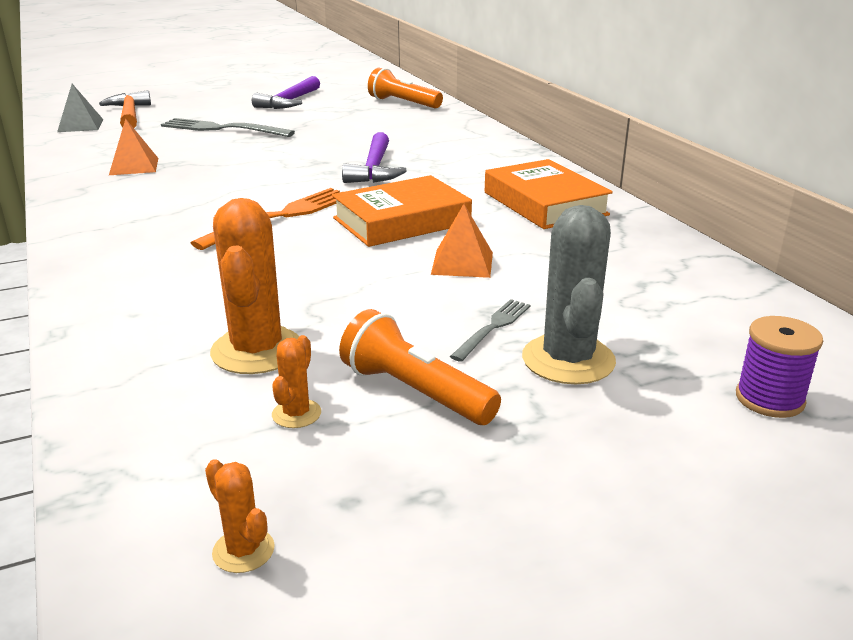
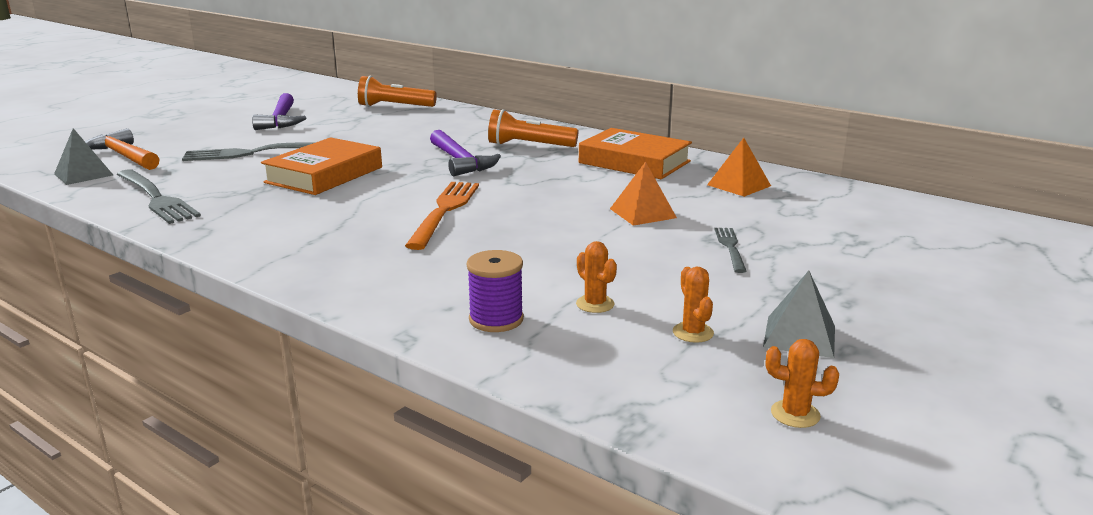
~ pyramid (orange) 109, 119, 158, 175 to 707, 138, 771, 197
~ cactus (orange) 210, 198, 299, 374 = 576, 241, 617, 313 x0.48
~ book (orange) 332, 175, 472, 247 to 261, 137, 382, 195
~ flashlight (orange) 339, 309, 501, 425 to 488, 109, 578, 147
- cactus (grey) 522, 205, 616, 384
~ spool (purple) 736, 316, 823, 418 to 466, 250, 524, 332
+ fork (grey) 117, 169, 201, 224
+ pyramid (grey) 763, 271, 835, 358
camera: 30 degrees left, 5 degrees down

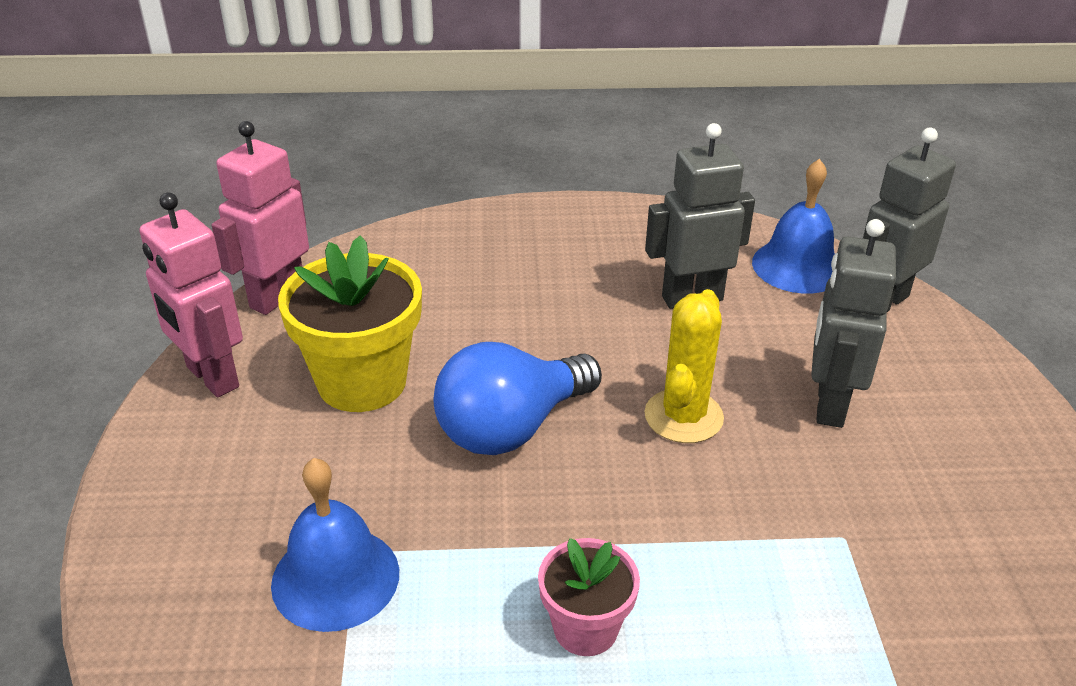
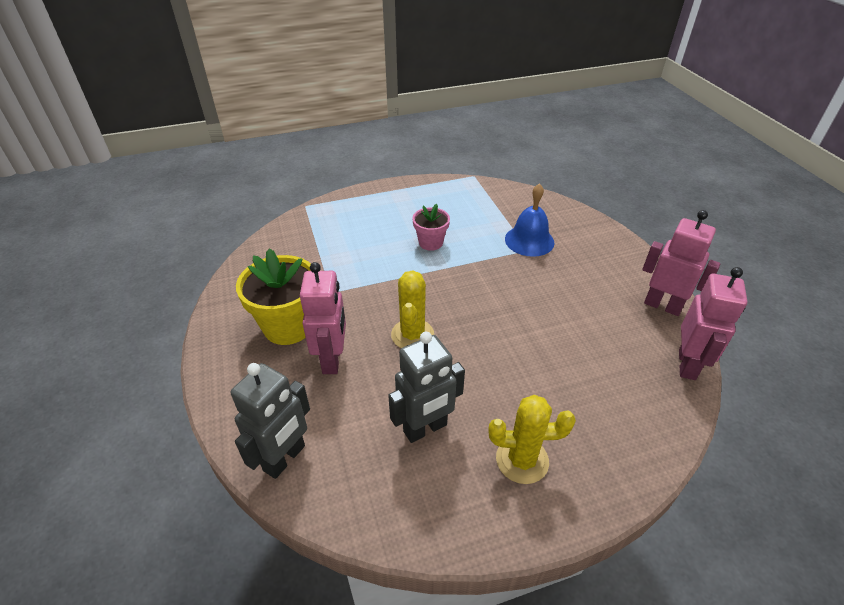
~ flower pot (yellow) 278, 235, 422, 412 to 236, 249, 311, 345
- light bulb (blue) 433, 342, 602, 455
- bell (blue) 752, 159, 835, 294
~ robot (grey) 811, 219, 896, 428 to robot (pink) 300, 262, 346, 374
+ cactus (yellow) 488, 395, 576, 484
camera: 165 degrees right, 5 degrees up

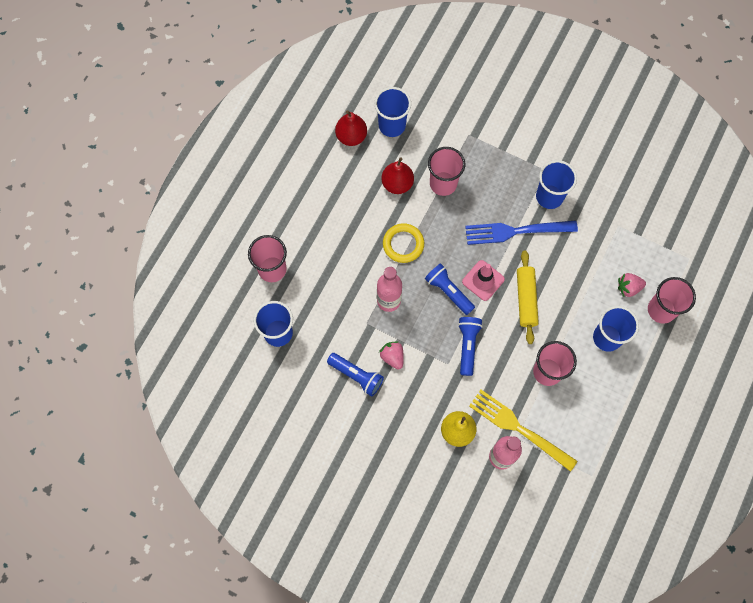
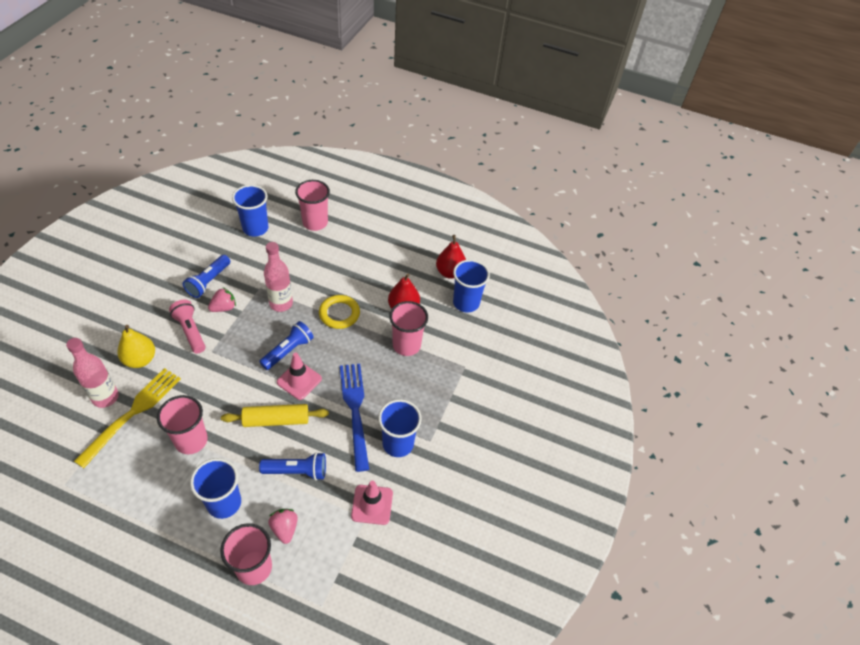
~ flashlight (blue) 458, 317, 483, 376 to 259, 452, 326, 480
+ flashlight (pink) 169, 300, 205, 353
+ traffic cone (pink) 351, 481, 393, 525
camera: 80 degrees right, 20 degrees down

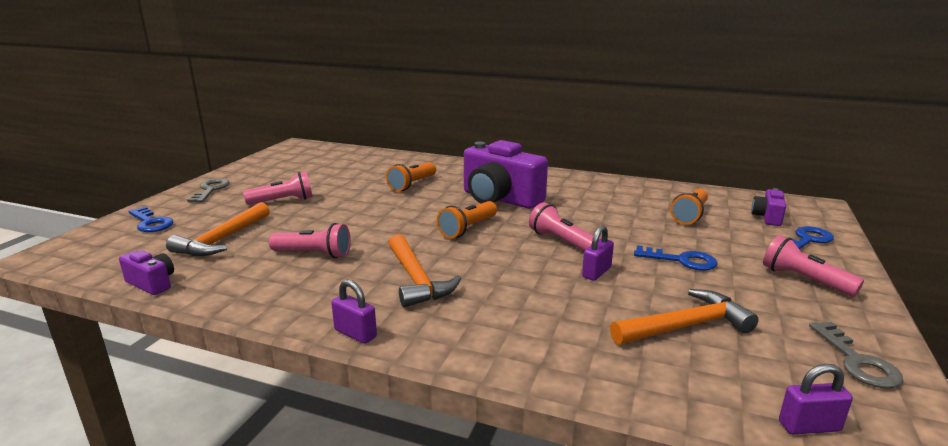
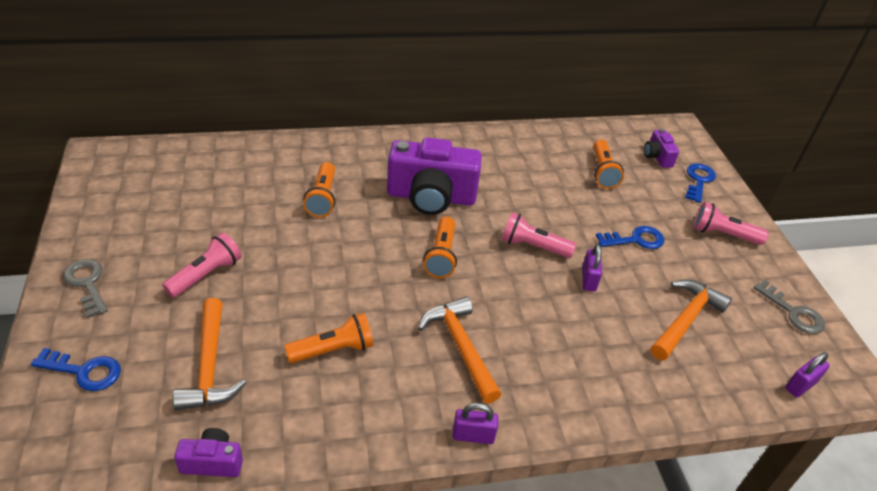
~ flashlight (pink) 269, 223, 351, 258 to flashlight (orange) 284, 313, 373, 363
~ hammer (orange) 389, 234, 462, 307 = 418, 296, 502, 404 150 degrees counterclockwise
camera: 35 degrees left, 20 degrees up

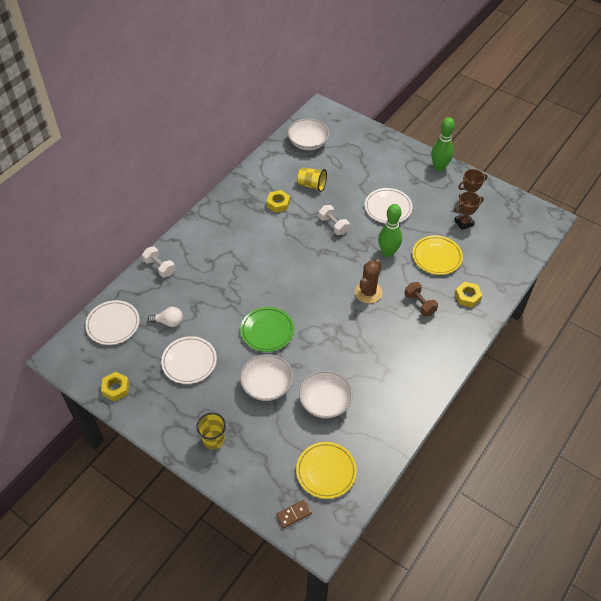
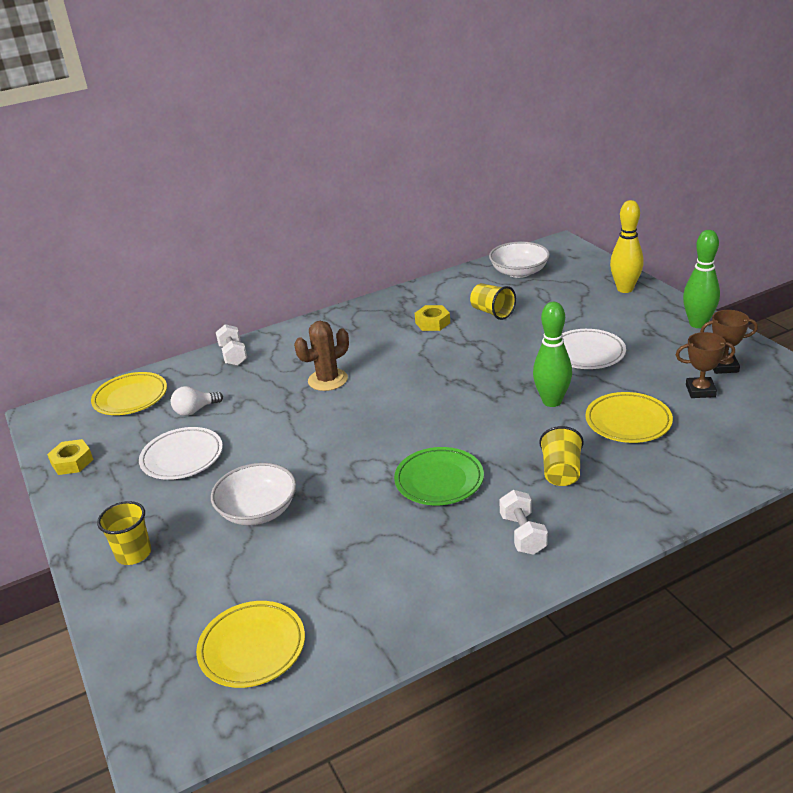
~ plate (white) 85, 300, 140, 345 to plate (yellow) 91, 372, 167, 415
~ light bulb (white) 148, 307, 183, 327 = 171, 386, 223, 416 120 degrees clockwise
~ plate (green) 240, 307, 294, 352 to 394, 447, 484, 505
- domino (brown) 276, 499, 312, 528
- bowl (white) 299, 371, 353, 418
~ dumbbell (white) 319, 205, 349, 235 to 499, 490, 548, 555
~ cactus (brown) 355, 259, 382, 303 to 294, 321, 349, 391
~ dumbbell (brown) 405, 282, 438, 317 to cup (yellow) 539, 426, 584, 486
- nut (yellow) 455, 282, 482, 307
+ bowling pin (yellow) 610, 200, 643, 293
camera: 30 degrees right, 20 degrees down

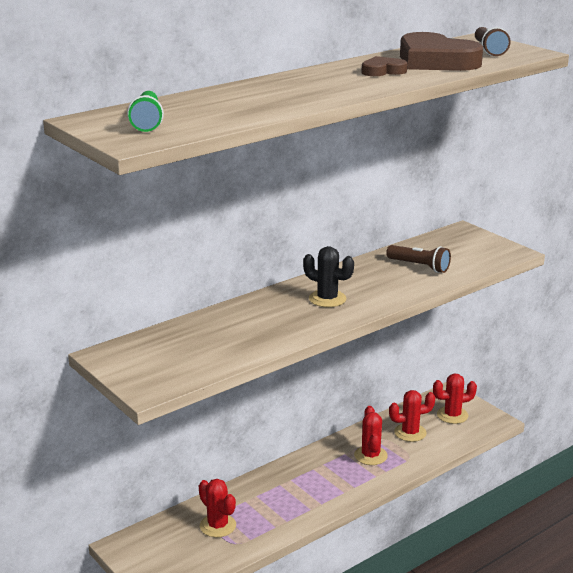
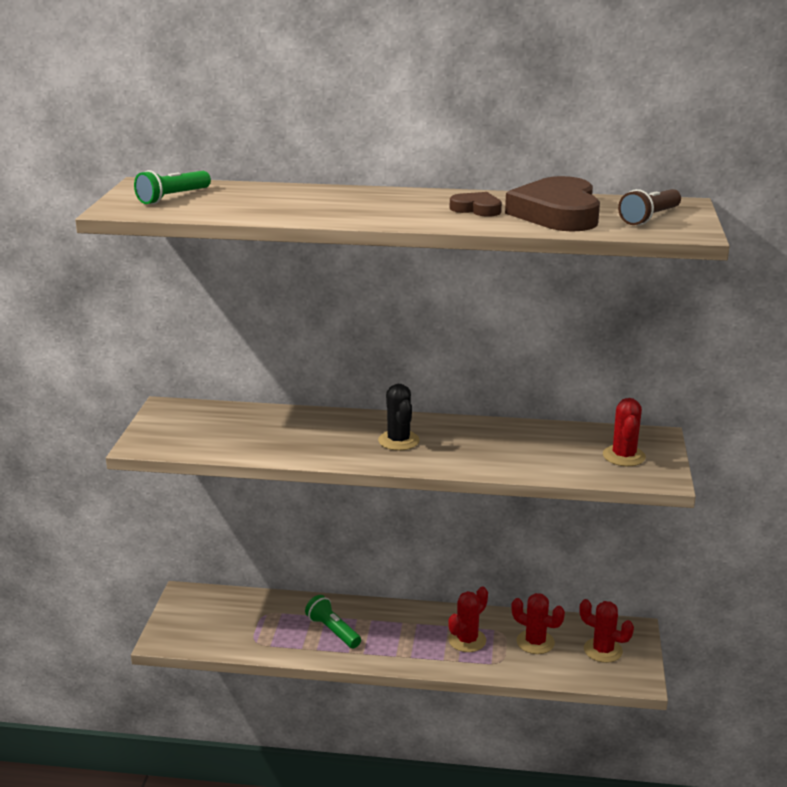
~ cactus (red) 199, 479, 236, 537 to 603, 398, 646, 466
- flashlight (brown) 386, 245, 451, 273
+ flashlight (green) 305, 595, 361, 648
camera: 45 degrees right, 0 degrees up

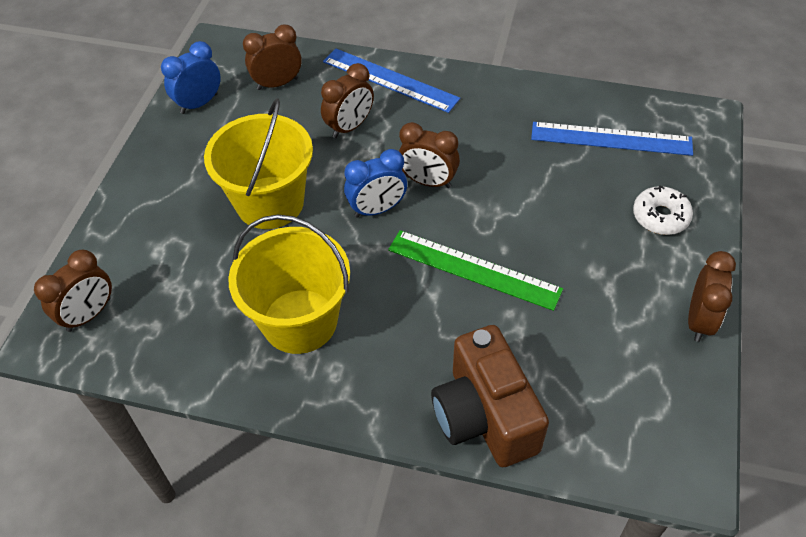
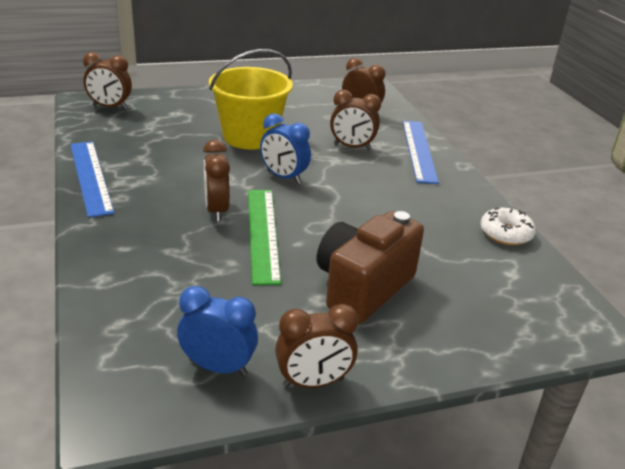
~ clock (blue) 161, 41, 221, 114 to 177, 286, 258, 376
- bucket (yellow) 228, 214, 350, 354
~ clock (brown) 399, 122, 460, 188 to 203, 140, 230, 222
~ camera (brown) 431, 325, 549, 467 to 317, 211, 424, 324
~ ruler (blue) 531, 122, 693, 156 to 70, 141, 114, 218
~ donut (white) 633, 185, 693, 235 to 481, 207, 536, 245
camera: 55 degrees right, 20 degrees down

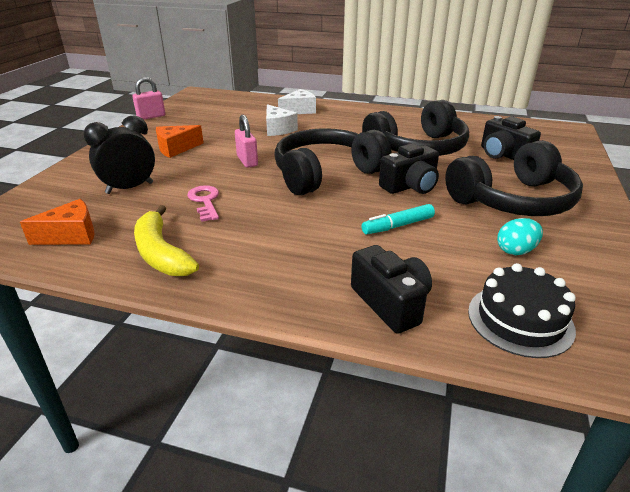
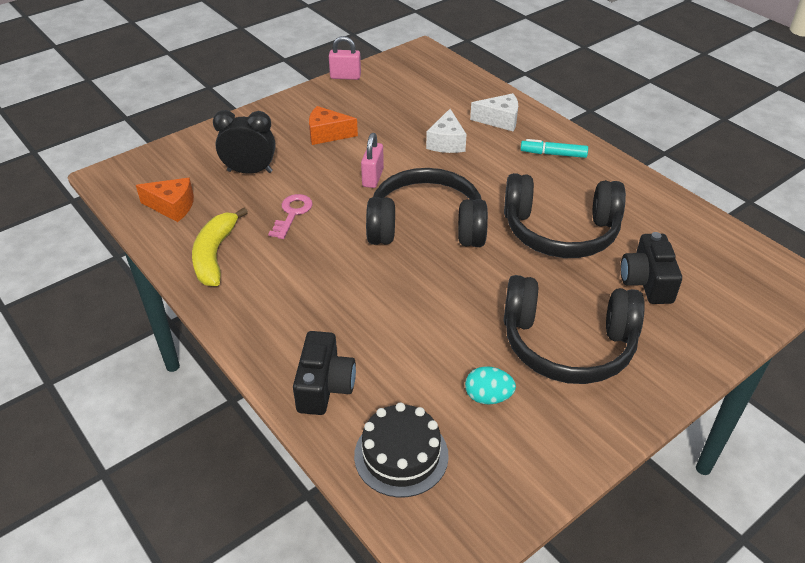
~ marker (turquoise) 362, 204, 435, 234 to 520, 139, 588, 158
- camera (black) 379, 143, 439, 194
camera: 35 degrees right, 10 degrees up

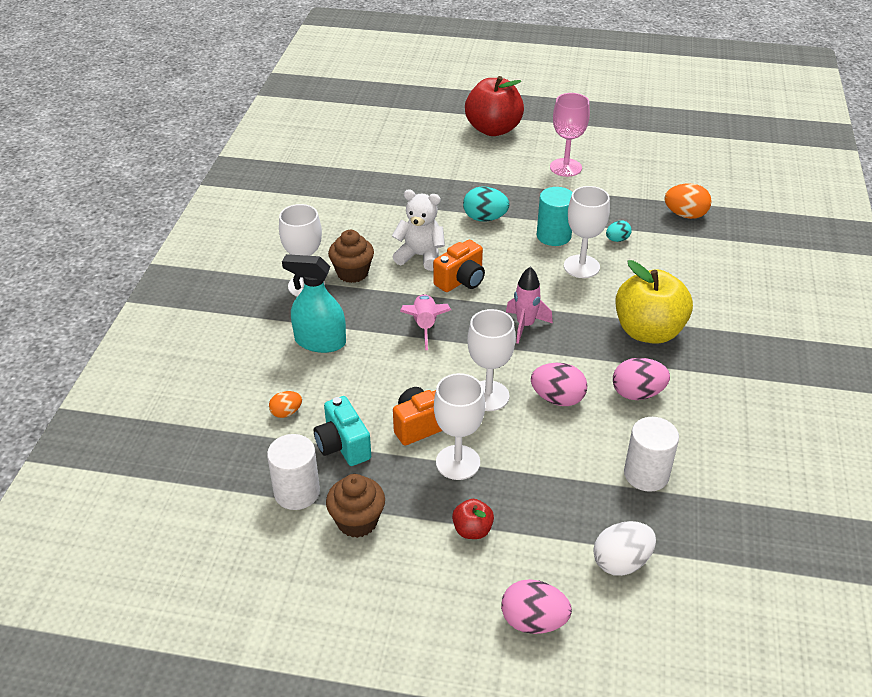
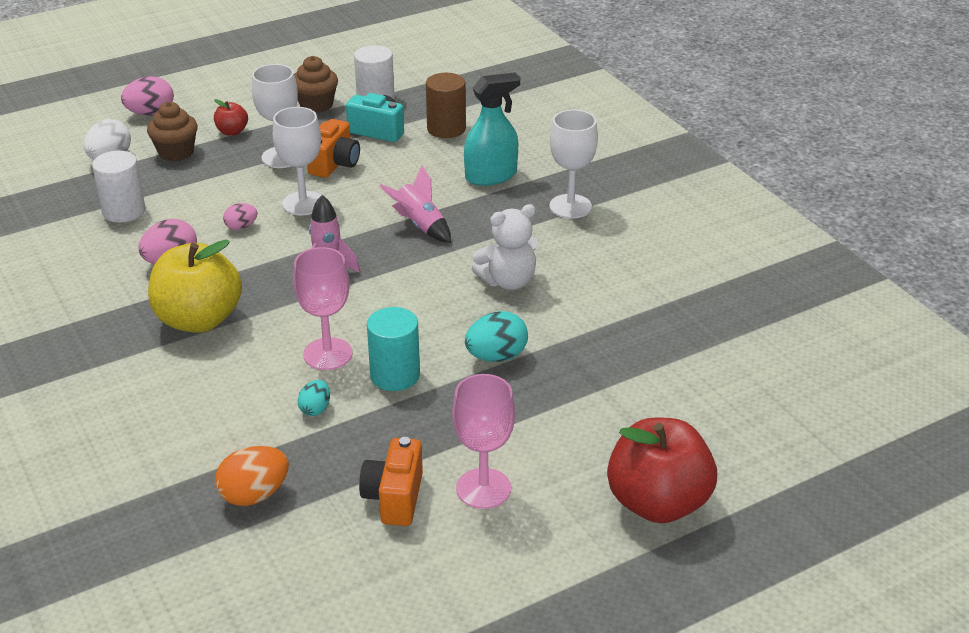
~ egg (orange) 269, 391, 302, 418 to cylinder (brown) 426, 73, 466, 138
~ cupcake (brown) 328, 230, 374, 283 to 147, 102, 198, 161
~ camera (orange) 433, 239, 485, 292 to 359, 437, 423, 526
~ egg (pink) 531, 363, 587, 406 = 223, 203, 258, 230 x0.59
~ goblet (white) 564, 186, 610, 278 to goblet (pink) 293, 247, 353, 370
camera: 140 degrees right, 5 degrees down

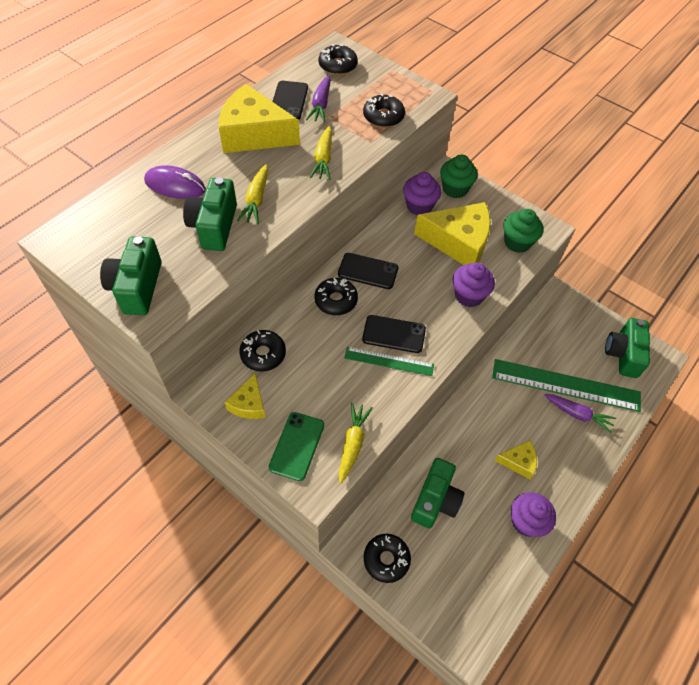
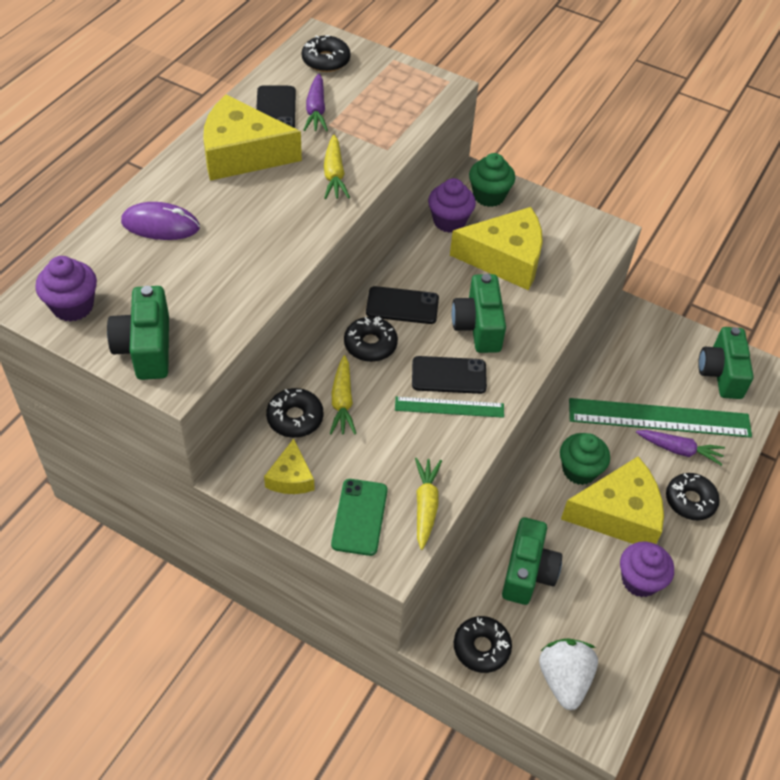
~ camera (green) 183, 177, 237, 251 to 452, 274, 506, 353
~ carrot (yellow) 237, 164, 268, 224 to 330, 355, 356, 434
~ donut (black) 363, 93, 405, 127 to 666, 473, 720, 520
~ cupcake (purple) 453, 262, 495, 307 to 35, 256, 97, 322
~ cheese (yellow) 494, 440, 537, 479 = 561, 456, 664, 544 x1.97
~ cupcake (green) 503, 209, 543, 253 to 560, 433, 610, 485
+ strawberry (white) 539, 638, 598, 710
camera: 10 degrees left, 5 degrees down

